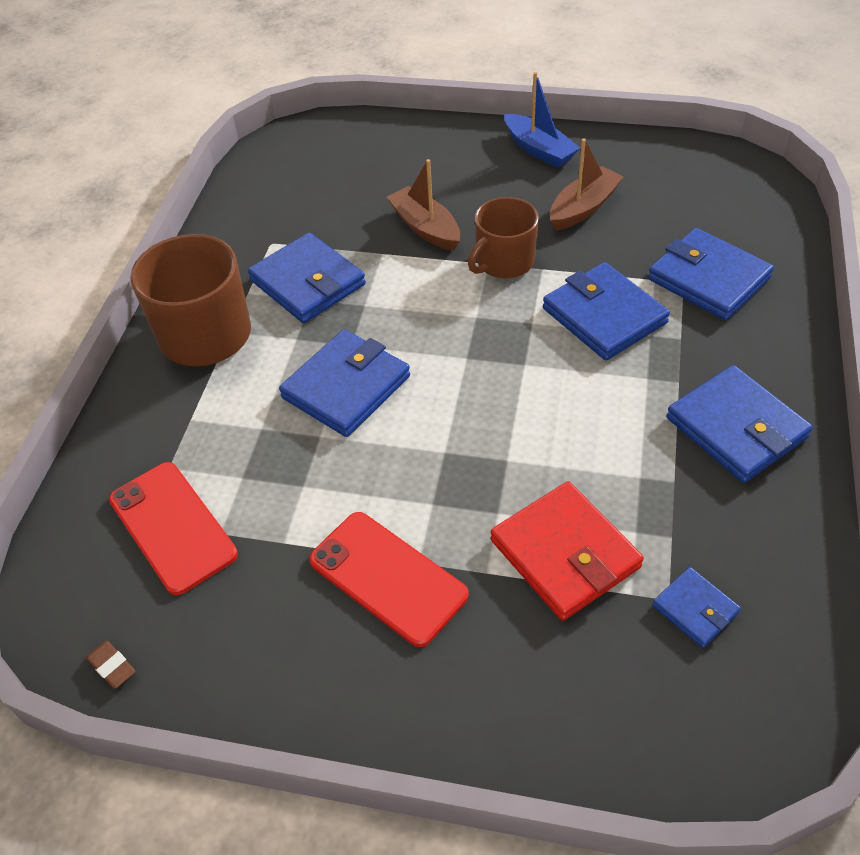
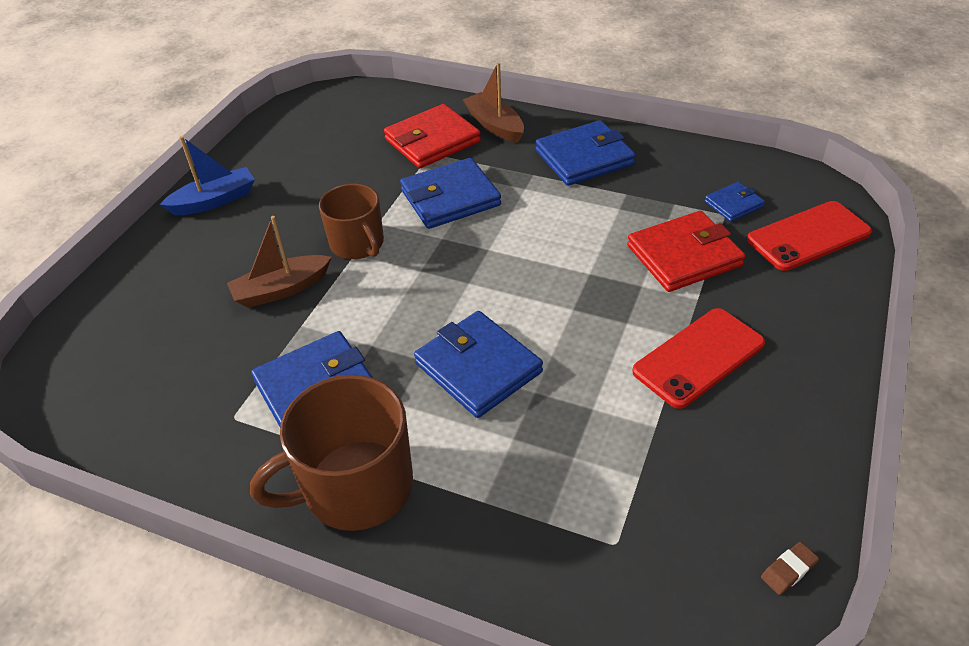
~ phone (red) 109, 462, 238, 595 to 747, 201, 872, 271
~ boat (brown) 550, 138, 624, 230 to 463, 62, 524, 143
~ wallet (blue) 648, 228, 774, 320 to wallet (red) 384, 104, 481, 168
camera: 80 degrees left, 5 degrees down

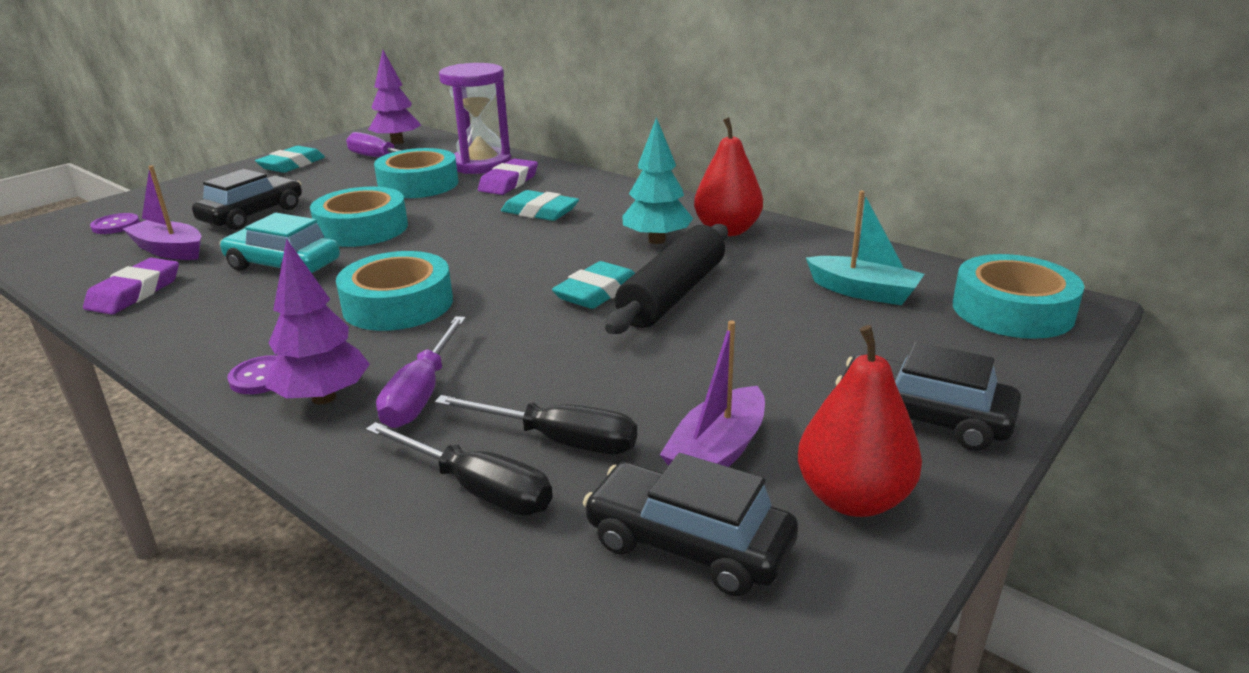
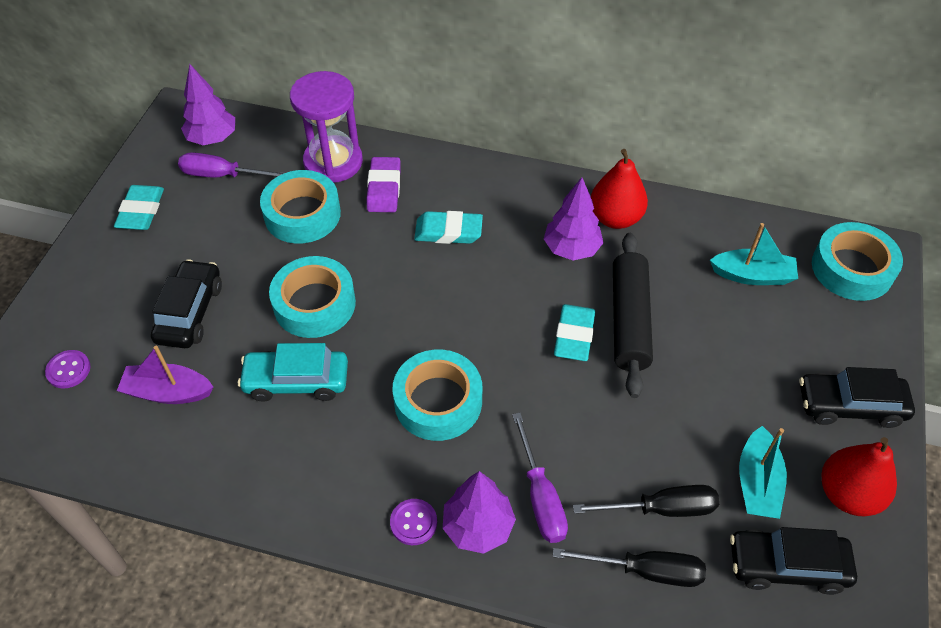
- eraser (purple) 83, 258, 179, 315
~ tree (turquoise) 622, 117, 693, 244 to tree (purple) 544, 177, 604, 260
~ boat (purple) 660, 320, 765, 467 to boat (turquoise) 739, 426, 787, 519
camera: 25 degrees left, 25 degrees up

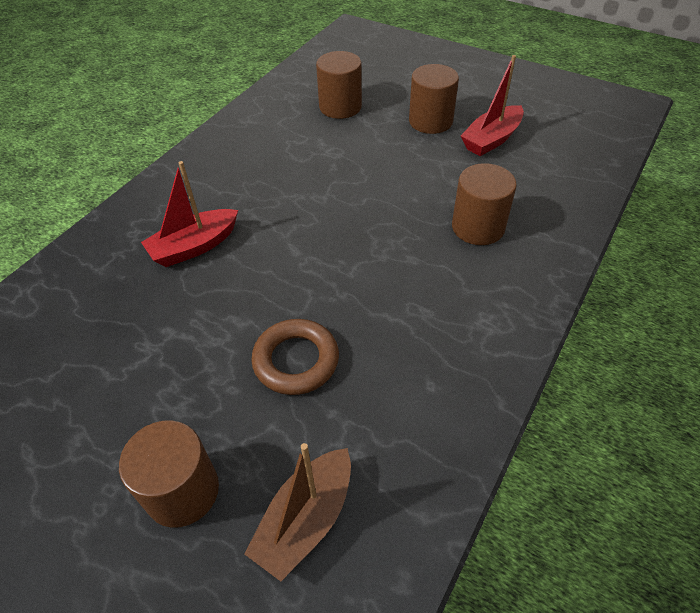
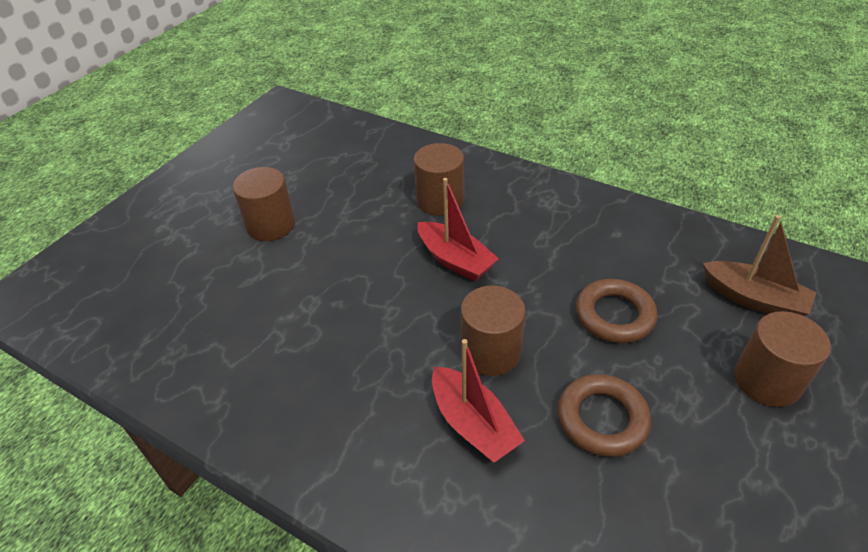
~ cylinder (brown) 316, 51, 362, 119 to 461, 285, 526, 376
~ boat (red) 461, 55, 524, 156 to 418, 178, 499, 281
+ ring (brown) 558, 374, 651, 457
camera: 90 degrees left, 5 degrees down

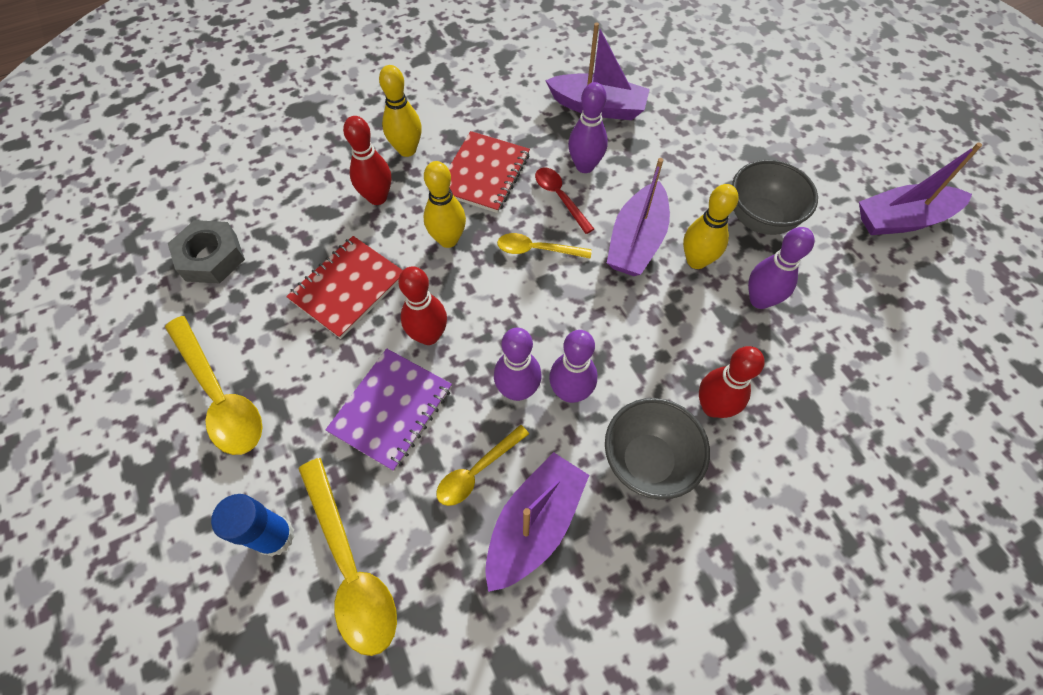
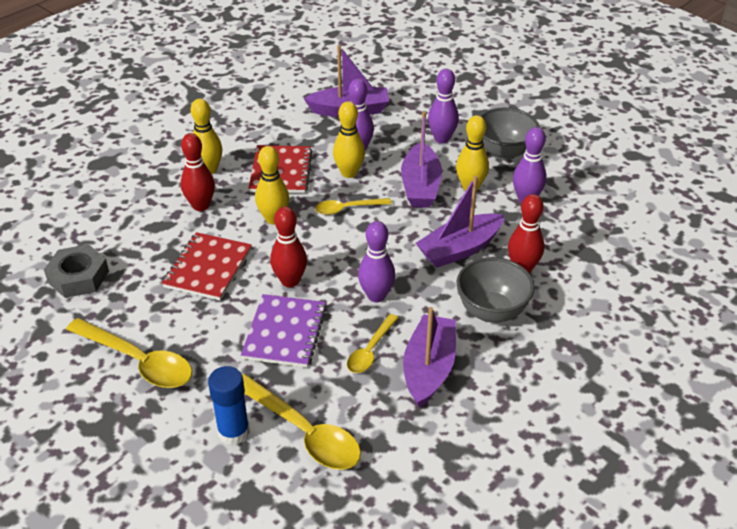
~ spoon (red) 535, 168, 594, 234 to bowling pin (yellow) 333, 101, 365, 178
~ bowling pin (purple) 549, 330, 597, 403 to 428, 69, 459, 143
~ boat (purple) 859, 143, 982, 235 to 416, 175, 504, 268
camera: 20 degrees left, 20 degrees down

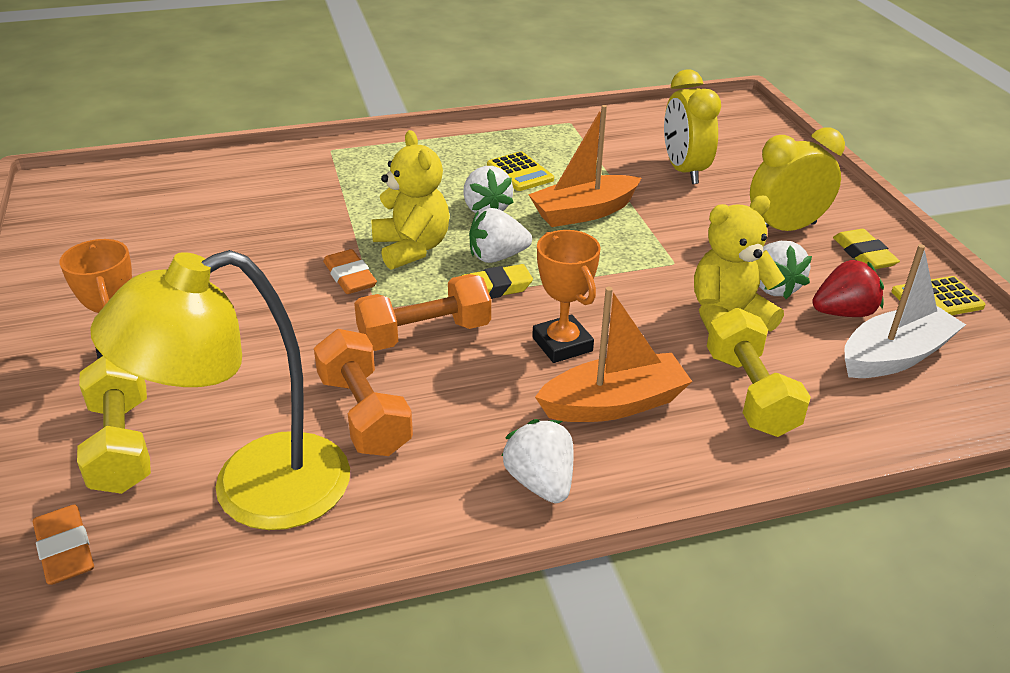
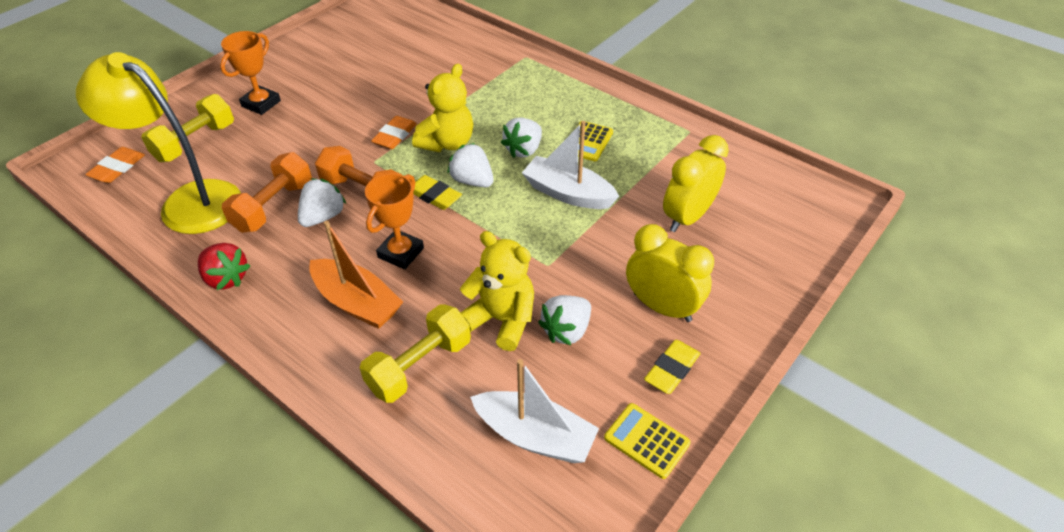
~ strawberry (white) 502, 419, 573, 503 to 298, 179, 346, 227
~ boat (orange) 528, 105, 641, 227 to boat (white) 522, 121, 620, 209
~ strawberry (red) 812, 259, 884, 317 to 198, 243, 250, 290
camera: 55 degrees right, 10 degrees up

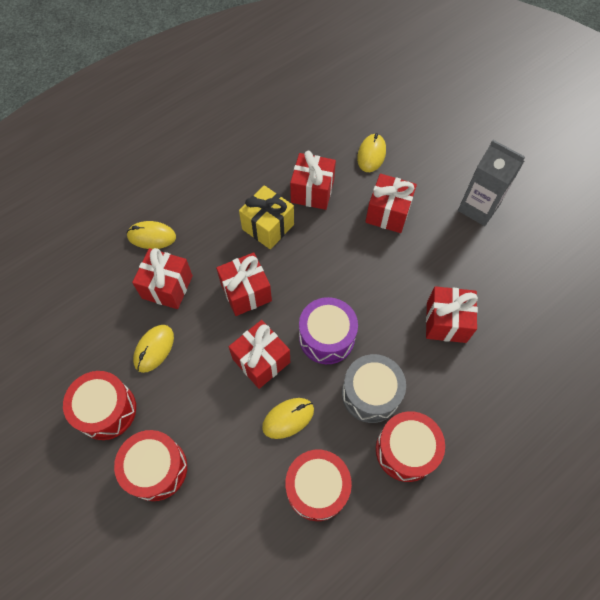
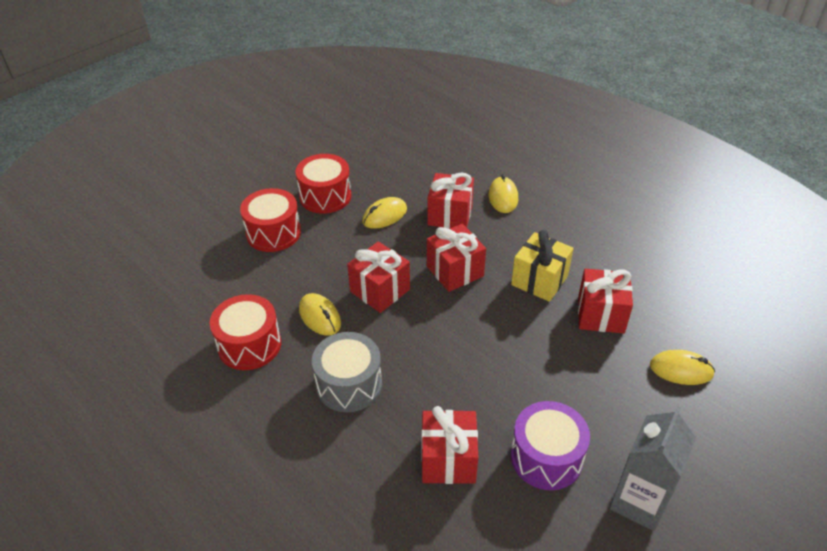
~ mouse (yellow) 133, 325, 174, 373 = 362, 197, 407, 229 60 degrees counterclockwise
~ drum (purple) 299, 297, 358, 364 to 511, 401, 590, 490
- gift (red) 365, 174, 417, 233
- drum (red) 376, 411, 445, 482
camera: 85 degrees right, 20 degrees down

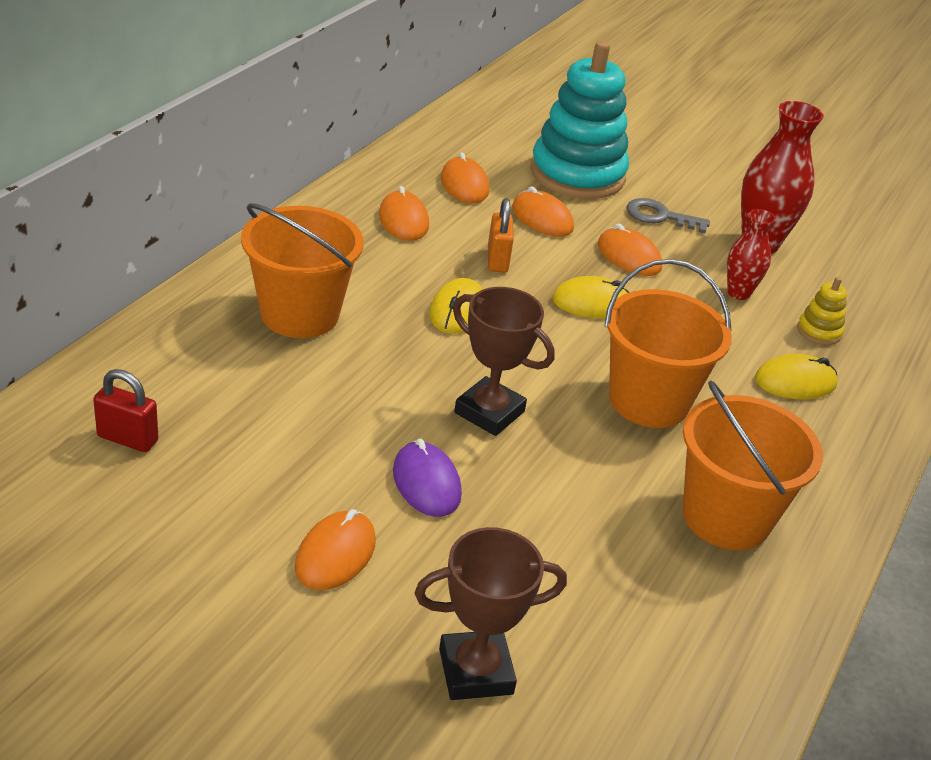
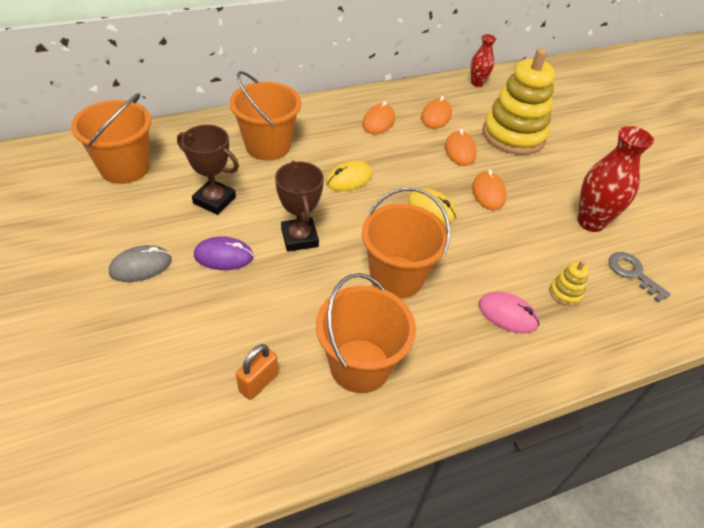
~ padlock (red) 93, 369, 158, 452 to bucket (orange) 71, 93, 151, 184
~ mouse (orange) 295, 509, 376, 590 to mouse (grey) 109, 245, 172, 282
~ mouse (purple) 393, 439, 462, 517 = 194, 236, 254, 270 75 degrees clockwise
~ trophy (brown) 415, 527, 567, 700 to 177, 125, 239, 215
~ padlock (orange) 488, 198, 514, 273 to 236, 344, 278, 400
~ stacking toy (turquoise) 531, 41, 629, 199 to stacking toy (yellow) 483, 48, 555, 155
~ key (grey) 627, 198, 710, 233 to 609, 252, 671, 303
~ vase (red) 727, 209, 776, 300 to 471, 34, 496, 87
~ mouse (yellow) 755, 354, 838, 400 to mouse (pink) 479, 292, 539, 333
camera: 40 degrees right, 10 degrees up

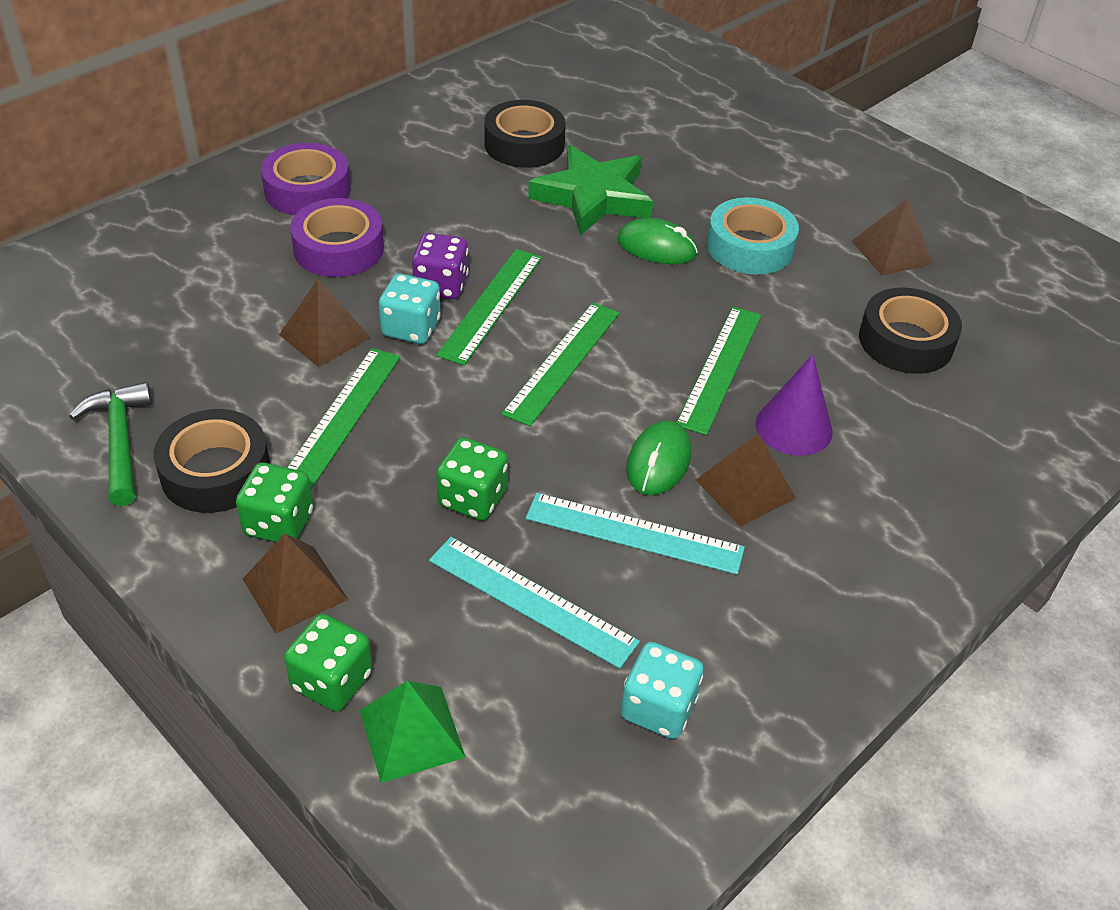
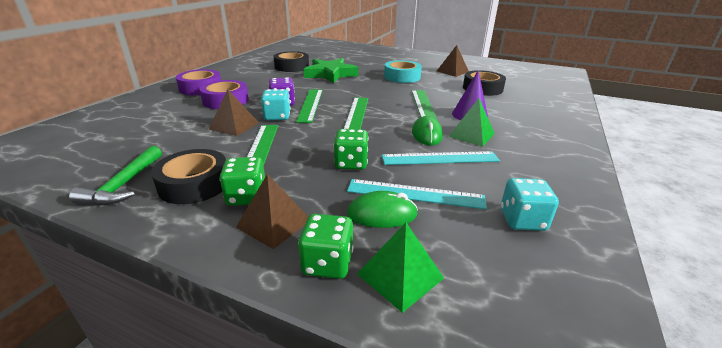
~ hammer (green) 69, 382, 152, 506 = 69, 146, 162, 205 135 degrees counterclockwise
~ mouse (green) 617, 218, 698, 264 to 347, 191, 418, 228
~ pyramid (brown) 696, 433, 796, 527 to pyramid (green) 448, 98, 495, 146
camera: 20 degrees left, 15 degrees down

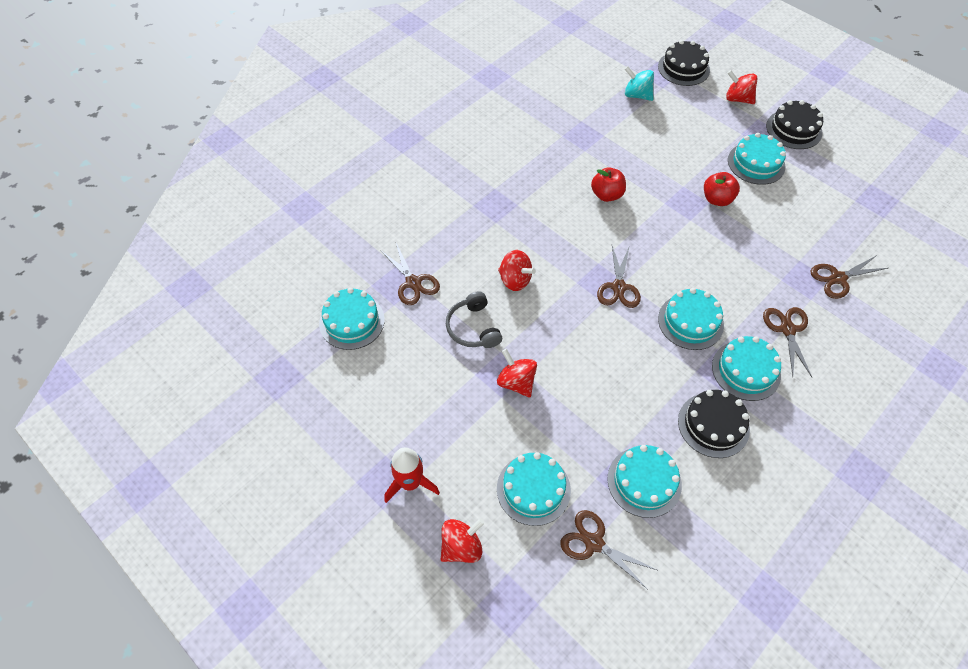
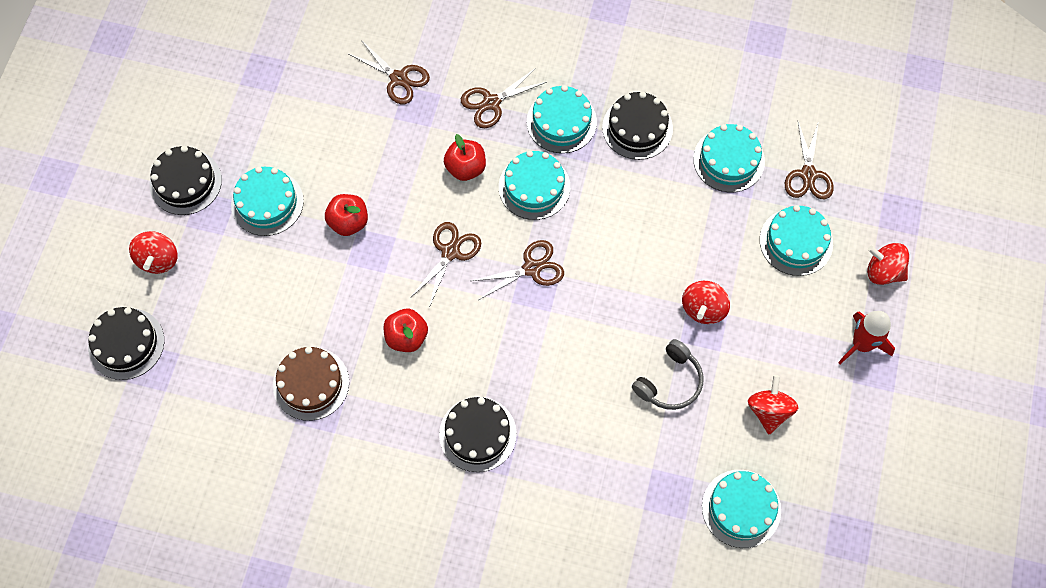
~ scissors (brown) 380, 243, 440, 305 to 410, 222, 481, 307
~ spinning top (red) 498, 250, 536, 291 to 748, 375, 798, 434
- spinning top (turquoise) 625, 66, 654, 101
+ cake (brown) 273, 347, 349, 421
+ cake (black) 439, 397, 517, 472
+ apple (red) 444, 134, 486, 181
camera: 120 degrees left, 10 degrees up

